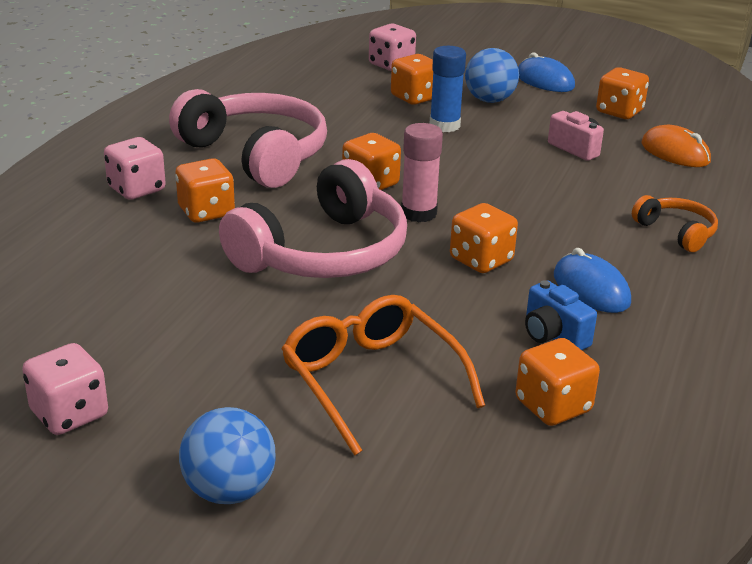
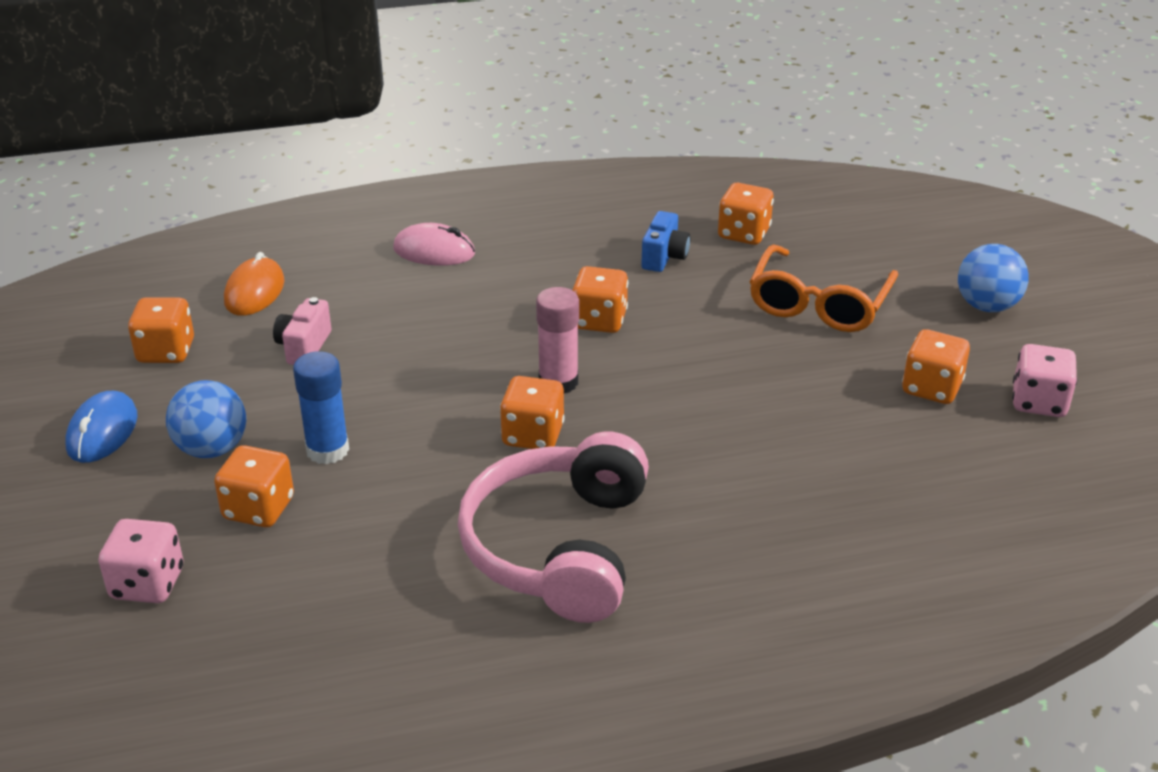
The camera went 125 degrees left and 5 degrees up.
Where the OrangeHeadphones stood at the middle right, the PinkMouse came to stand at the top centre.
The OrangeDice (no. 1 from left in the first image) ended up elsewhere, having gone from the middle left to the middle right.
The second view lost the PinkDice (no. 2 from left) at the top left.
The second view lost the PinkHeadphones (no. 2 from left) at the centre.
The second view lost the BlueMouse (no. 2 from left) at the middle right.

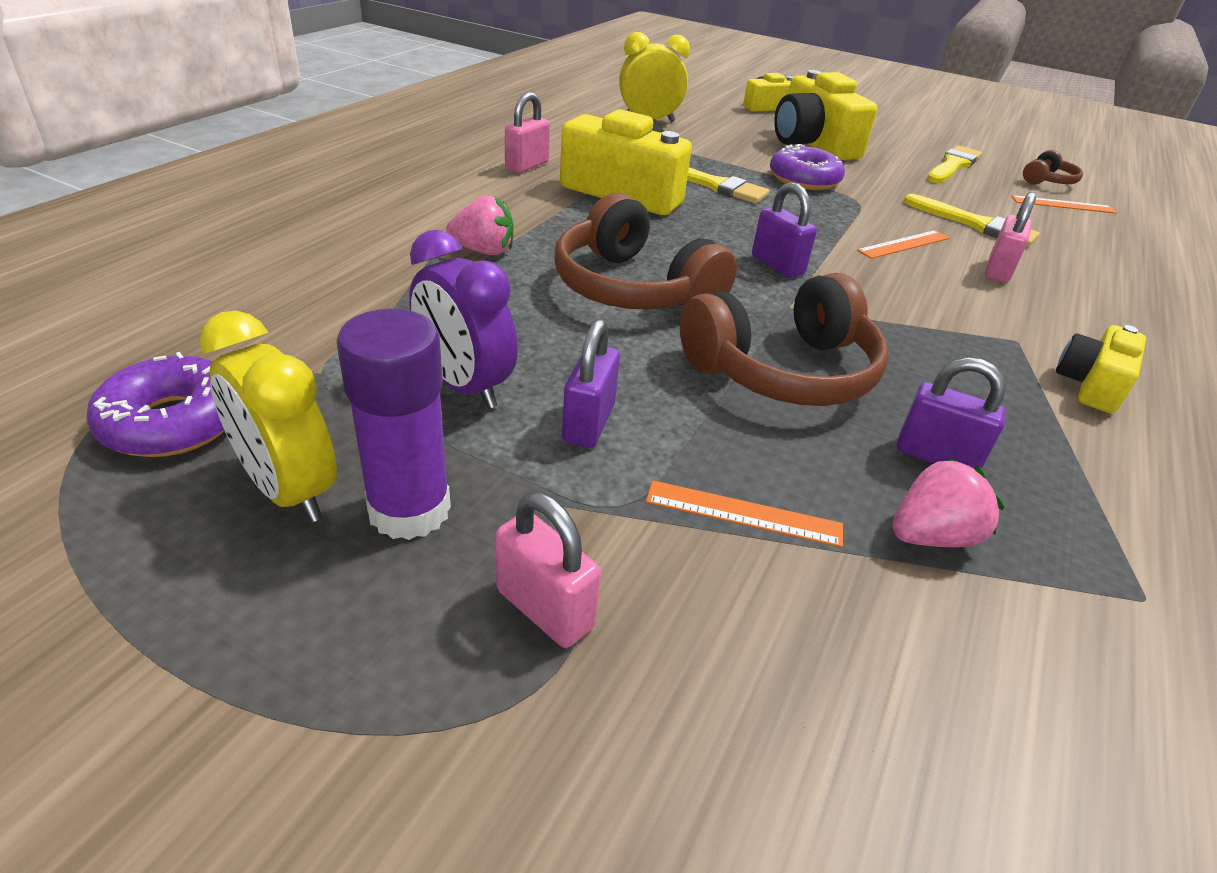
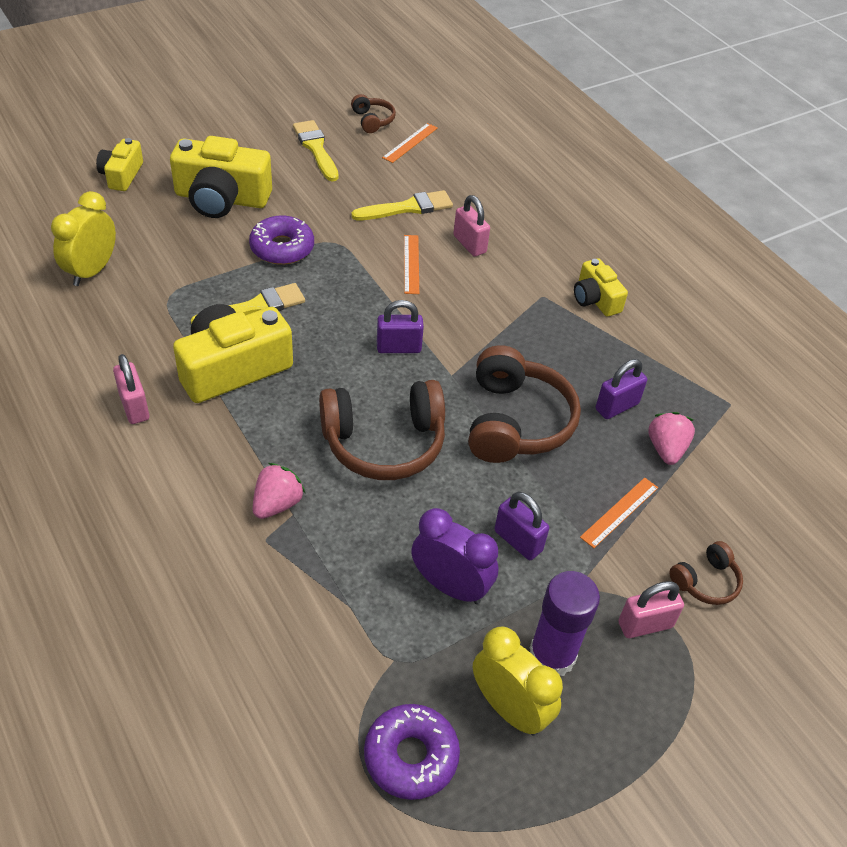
The camera went 60 degrees left and 10 degrees up.
The PurpleClock at the centre ended up facing another way, 135 degrees counterclockwise from before.
The YellowClock (no. 1 from left in the first image) at the middle left ended up facing another way, 120 degrees counterclockwise from before.
The second view gained the BrownHeadphones (no. 4 from left) at the bottom right.

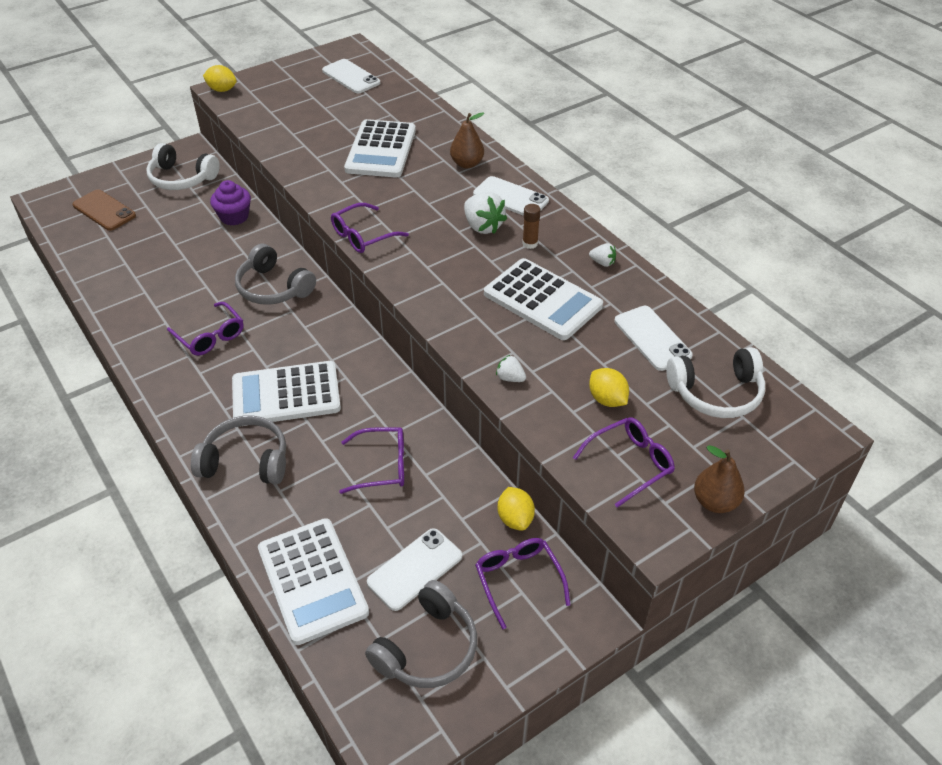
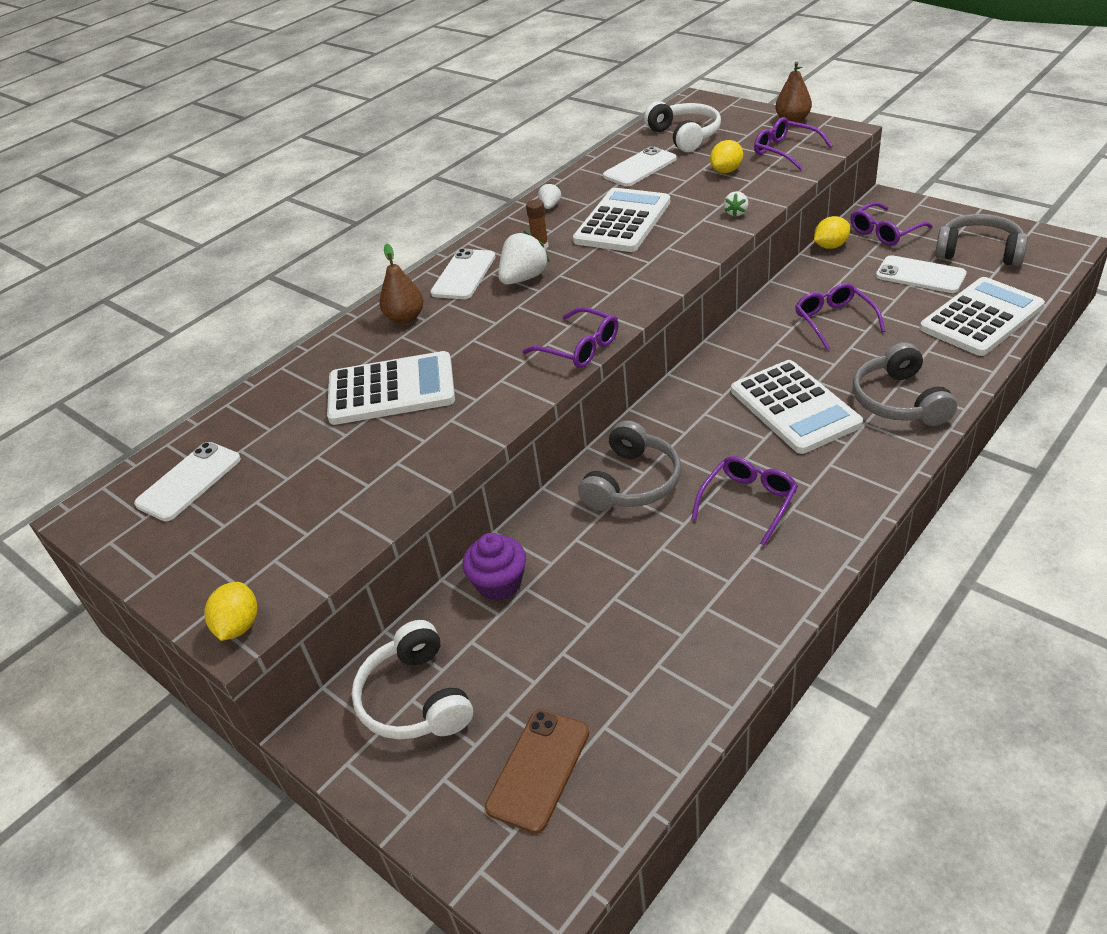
The camera went 100 degrees left and 5 degrees down.
The WhiteHeadphones (no. 1 from left) at the top left ended up facing another way, 150 degrees clockwise from before.

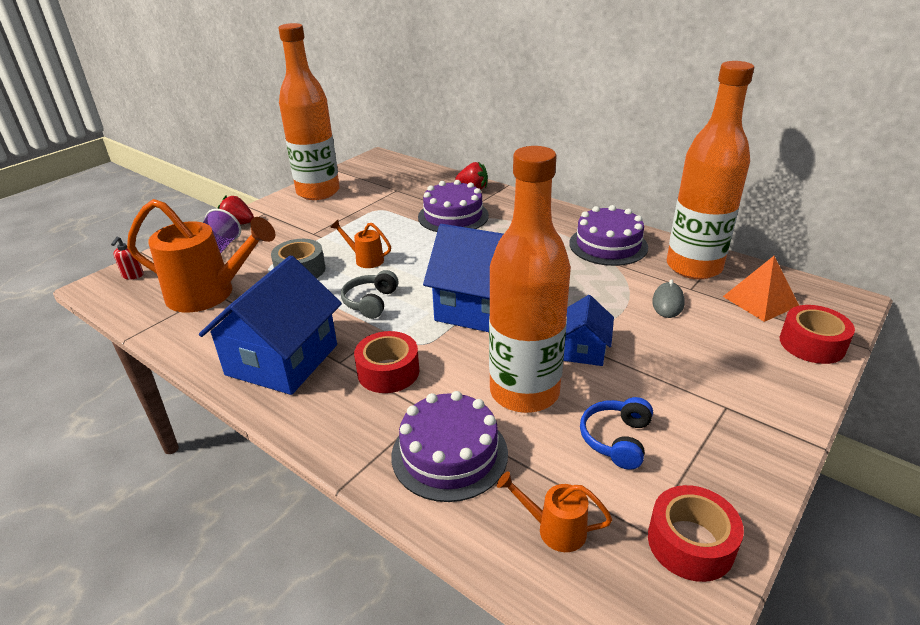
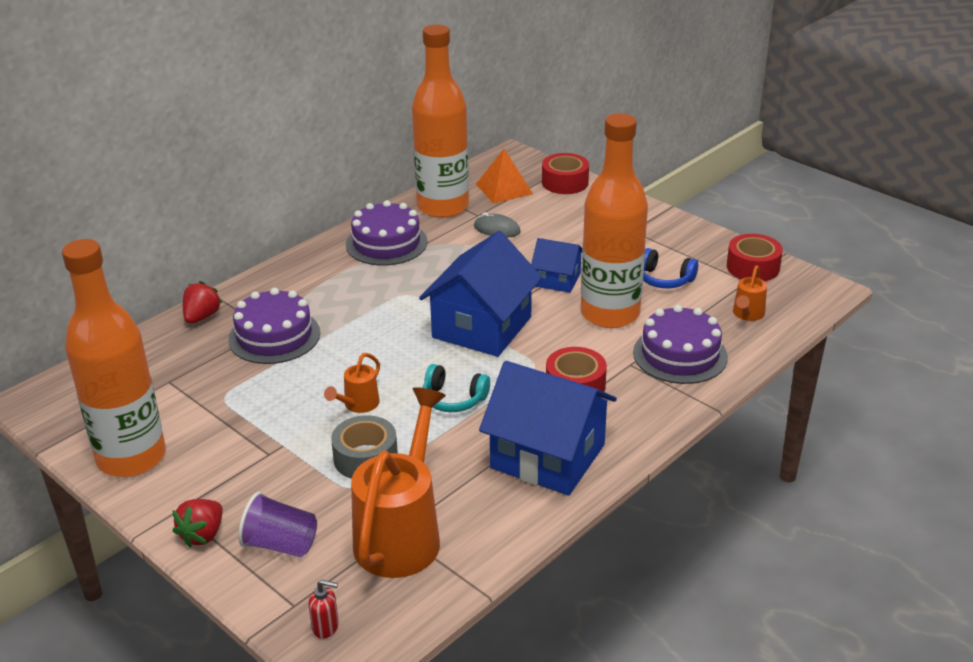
The camera went 85 degrees left and 0 degrees up.
What was the GreyHeadphones at the centre turned into the TurquoiseHeadphones at the centre.

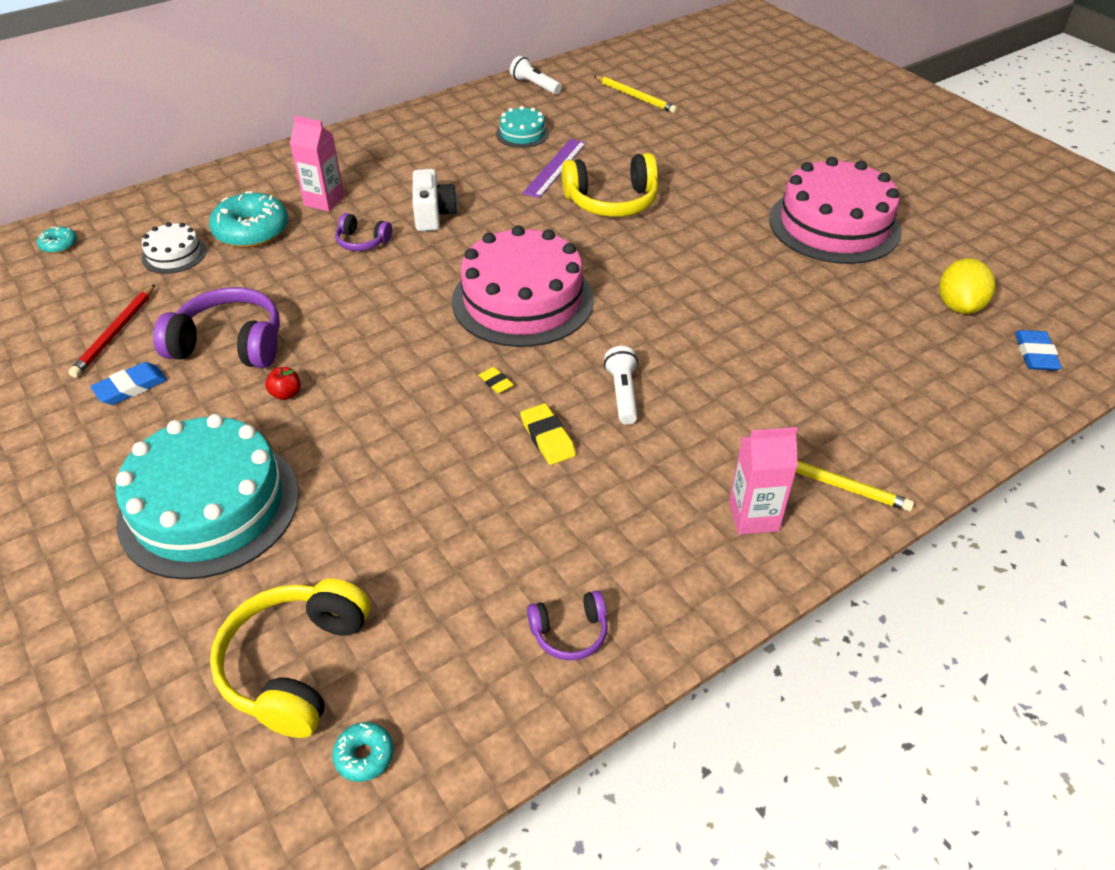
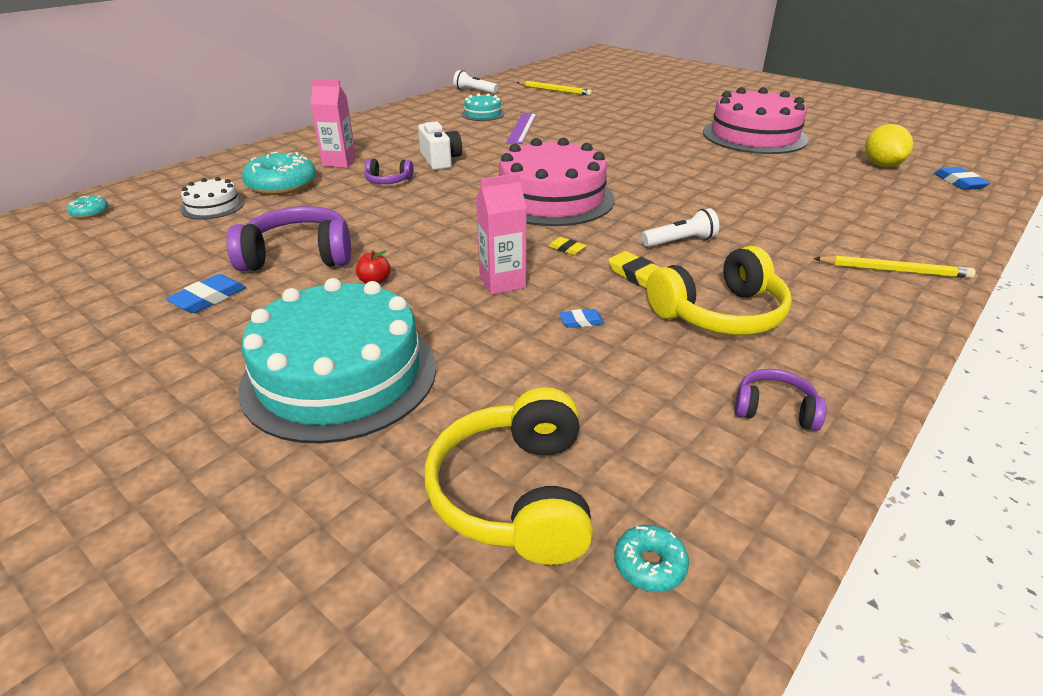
The camera went 15 degrees left and 10 degrees down.
The PinkCarton (no. 2 from left) ended up elsewhere, having gone from the middle right to the centre.
The second view gained the BlueEraser (no. 2 from left) at the centre.
The WhiteFlashlight (no. 2 from left) at the centre ended up facing another way, 90 degrees clockwise from before.
The YellowHeadphones (no. 2 from left) ended up elsewhere, having gone from the top centre to the middle right.
The PurpleHeadphones (no. 3 from left) at the bottom centre ended up facing another way, 135 degrees counterclockwise from before.
The second view lost the RedPencil at the middle left.

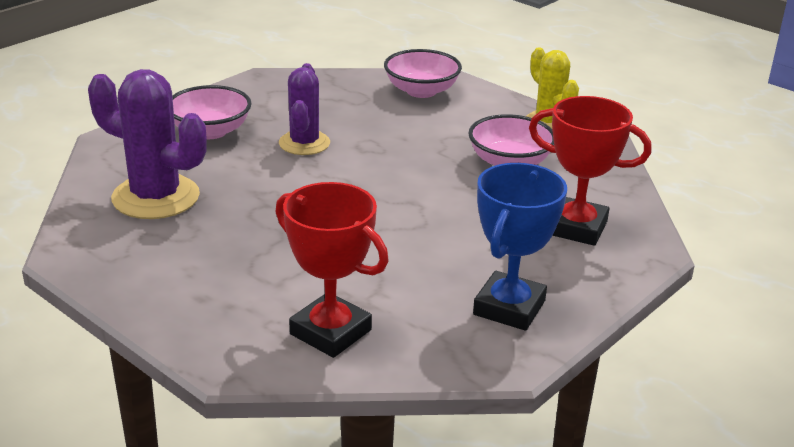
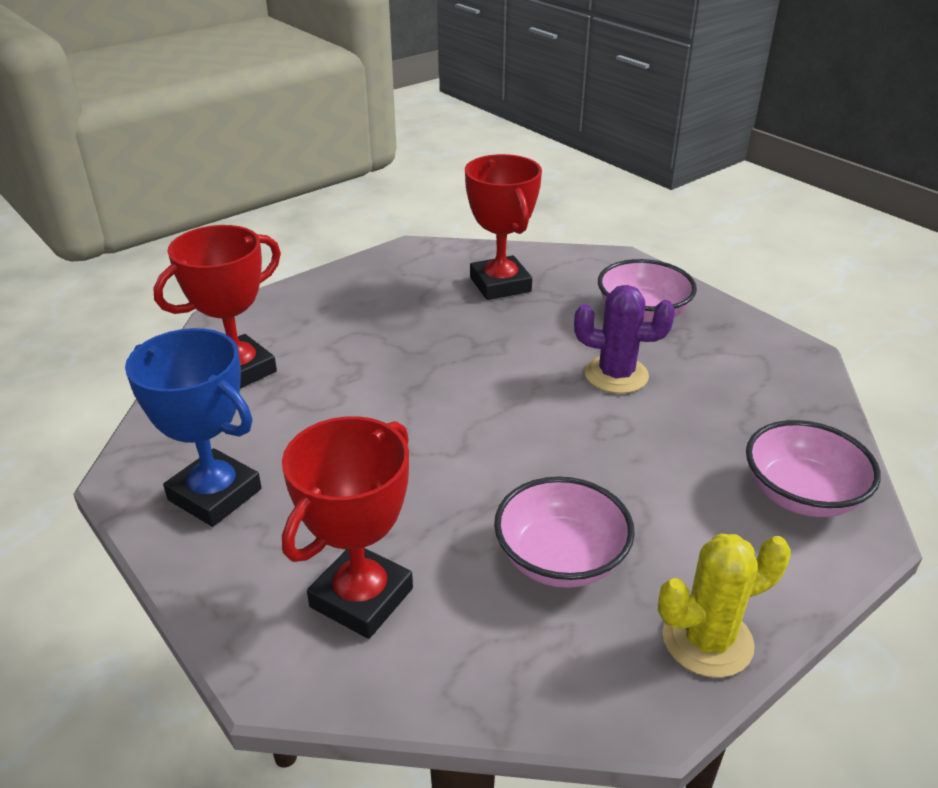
The camera went 100 degrees right and 5 degrees up.
Where the PurpleCactus (no. 1 from left) stood at the top left, the RedTrophy (no. 3 from left) came to stand at the top centre.

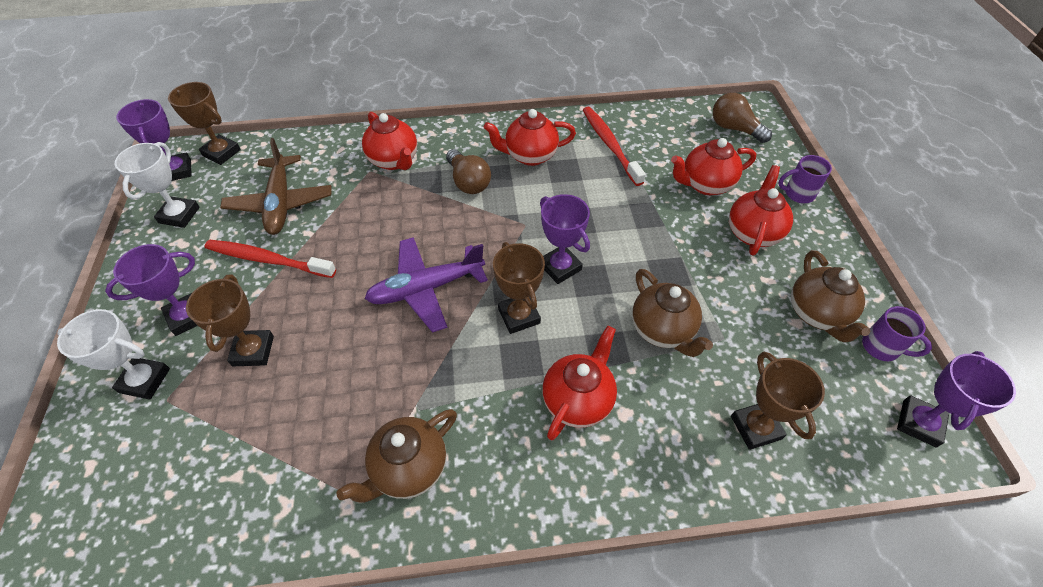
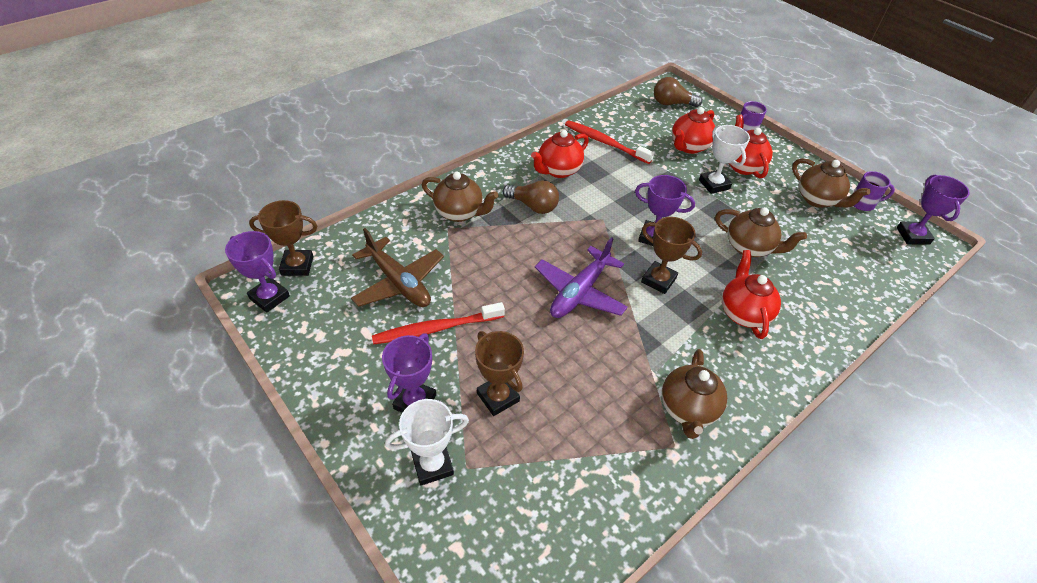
The camera went 35 degrees left and 5 degrees down.
What was the RedTeapot (no. 1 from left) at the top centre turned into the BrownTeapot (no. 1 from left) at the centre.
The WhiteTrophy (no. 2 from left) ended up elsewhere, having gone from the top left to the top right.
The second view lost the BrownTrophy (no. 4 from left) at the bottom right.

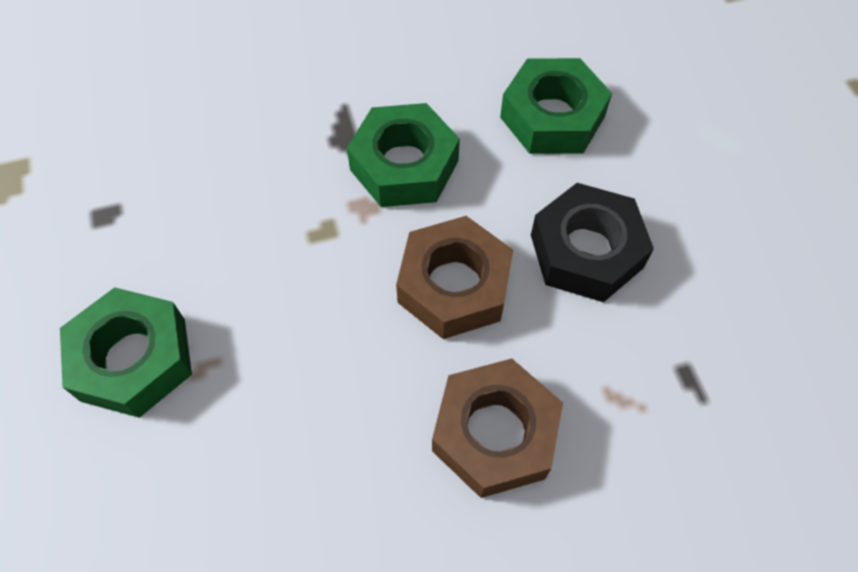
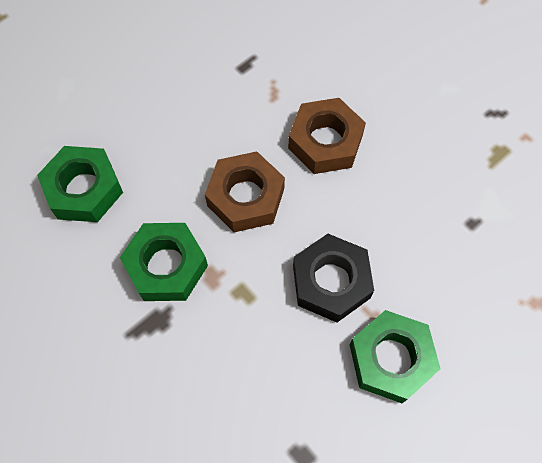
The camera went 115 degrees left and 5 degrees up.
The BlackNut ended up elsewhere, having gone from the middle right to the centre.

